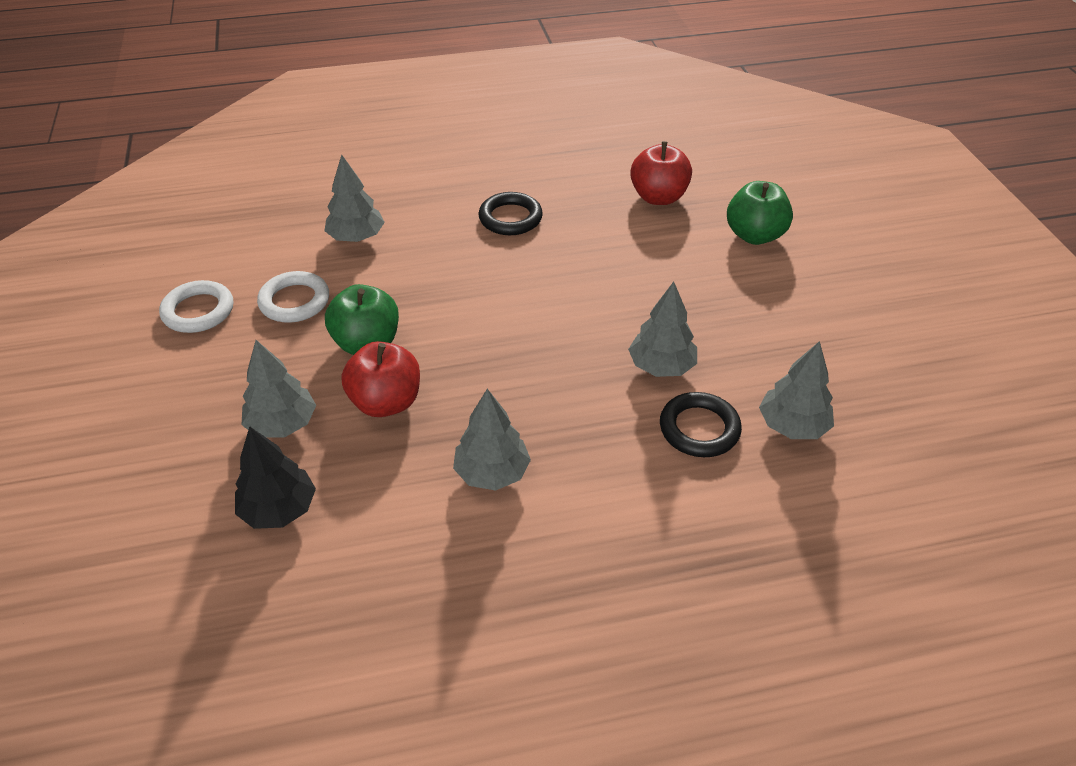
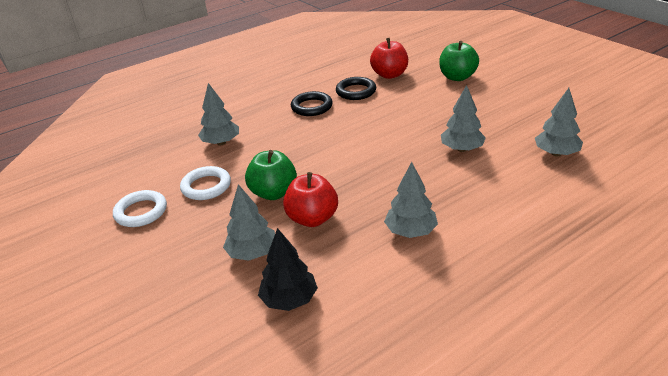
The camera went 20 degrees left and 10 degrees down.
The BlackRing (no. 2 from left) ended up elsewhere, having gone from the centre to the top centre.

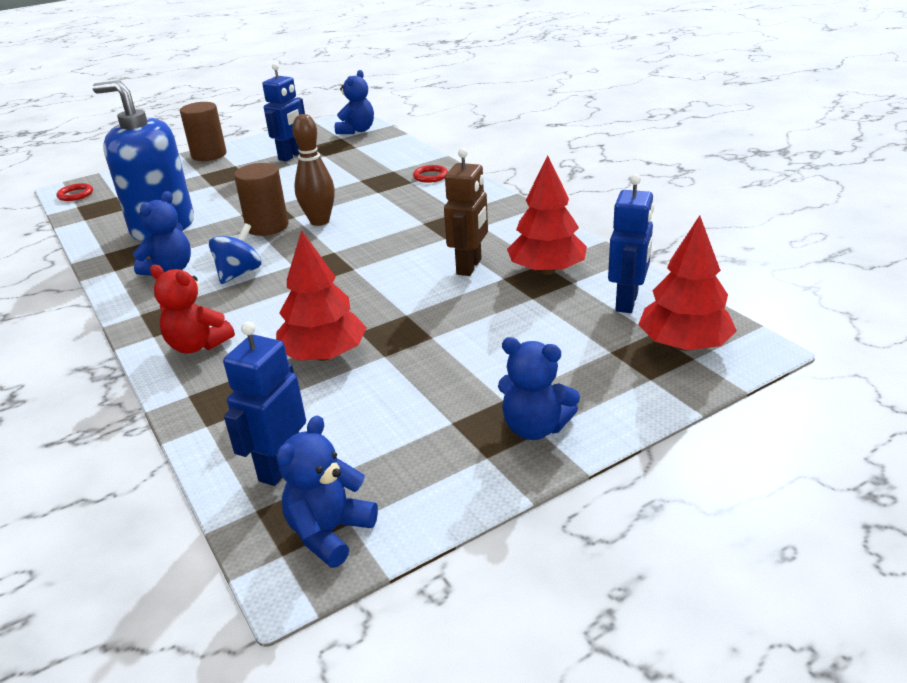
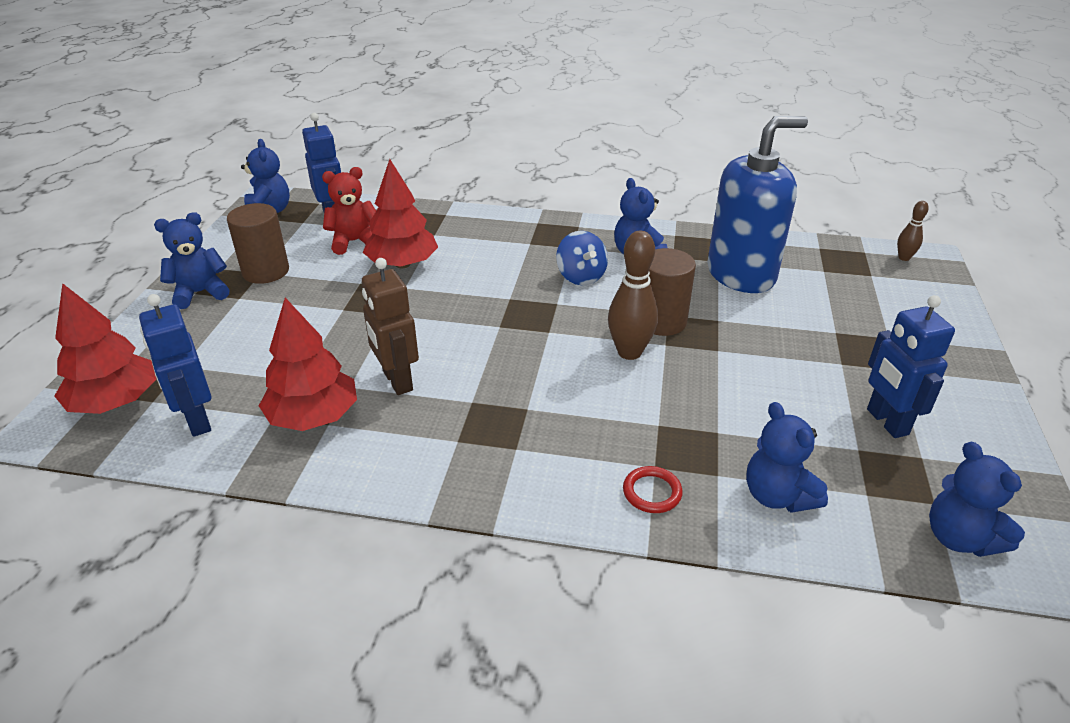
The camera went 130 degrees right and 5 degrees up.
The BrownCylinder (no. 1 from left) ended up elsewhere, having gone from the top left to the middle left.
The RedTeddyBear ended up elsewhere, having gone from the middle left to the top left.
The second view gained the BlueTeddyBear (no. 4 from left) at the middle right.
Where the RedRing (no. 1 from left) stood at the top left, the BrownBowlingPin (no. 2 from left) came to stand at the top right.

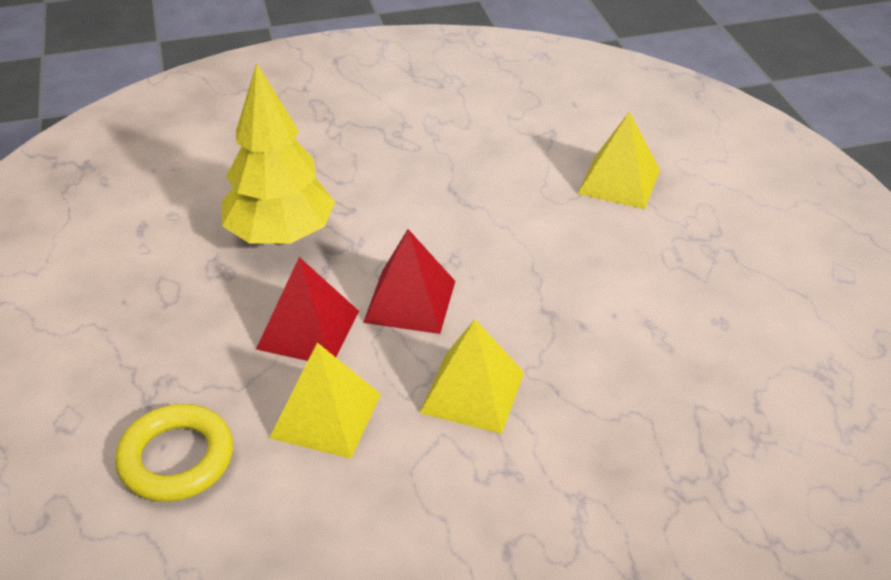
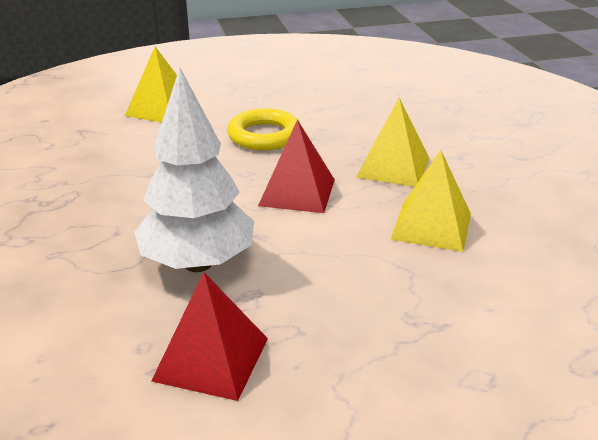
The camera went 90 degrees left and 10 degrees down.
What was the YellowTree at the top left turned into the WhiteTree at the middle left.
The RedPyramid (no. 1 from left) ended up elsewhere, having gone from the centre to the bottom centre.
The YellowRing ended up elsewhere, having gone from the bottom left to the top centre.

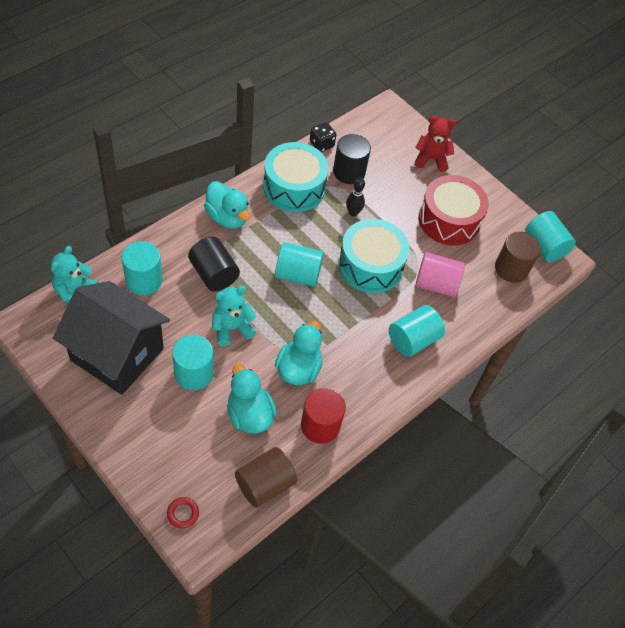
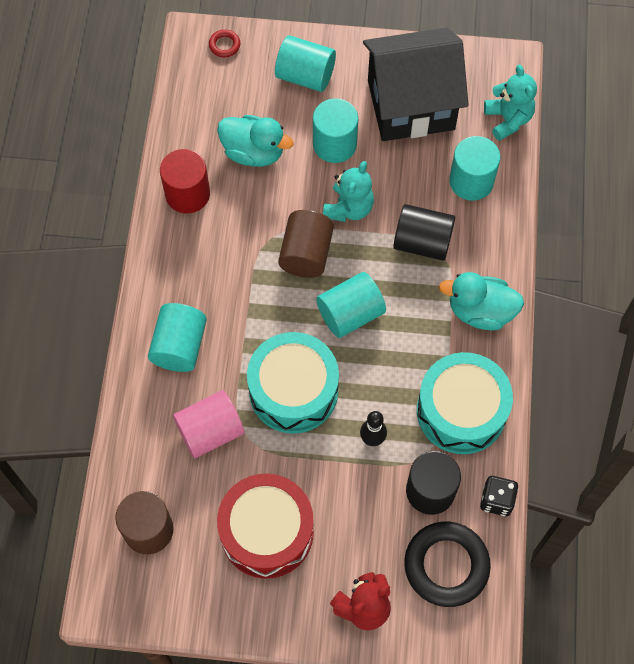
The camera went 145 degrees right and 10 degrees up.
The TurquoiseCylinder (no. 5 from left in the first image) ended up elsewhere, having gone from the middle right to the top centre.
The BrownCylinder (no. 1 from left in the first image) ended up elsewhere, having gone from the bottom centre to the centre.
The second view gained the BlackRing at the bottom right.
The second view lost the TurquoiseDuck (no. 3 from left) at the centre.

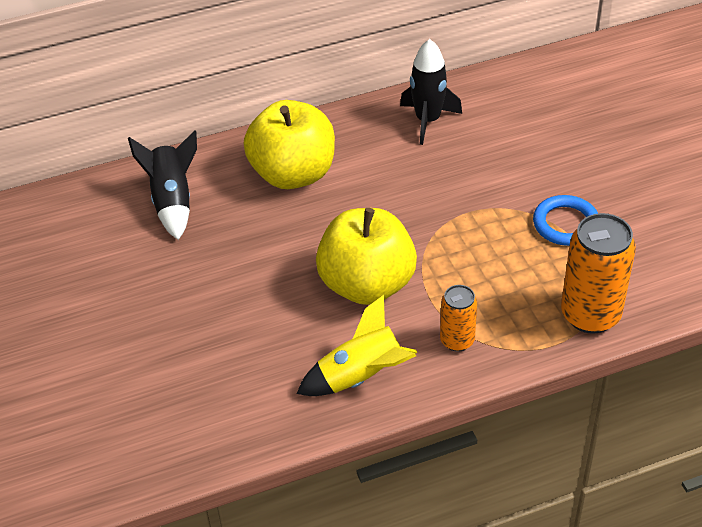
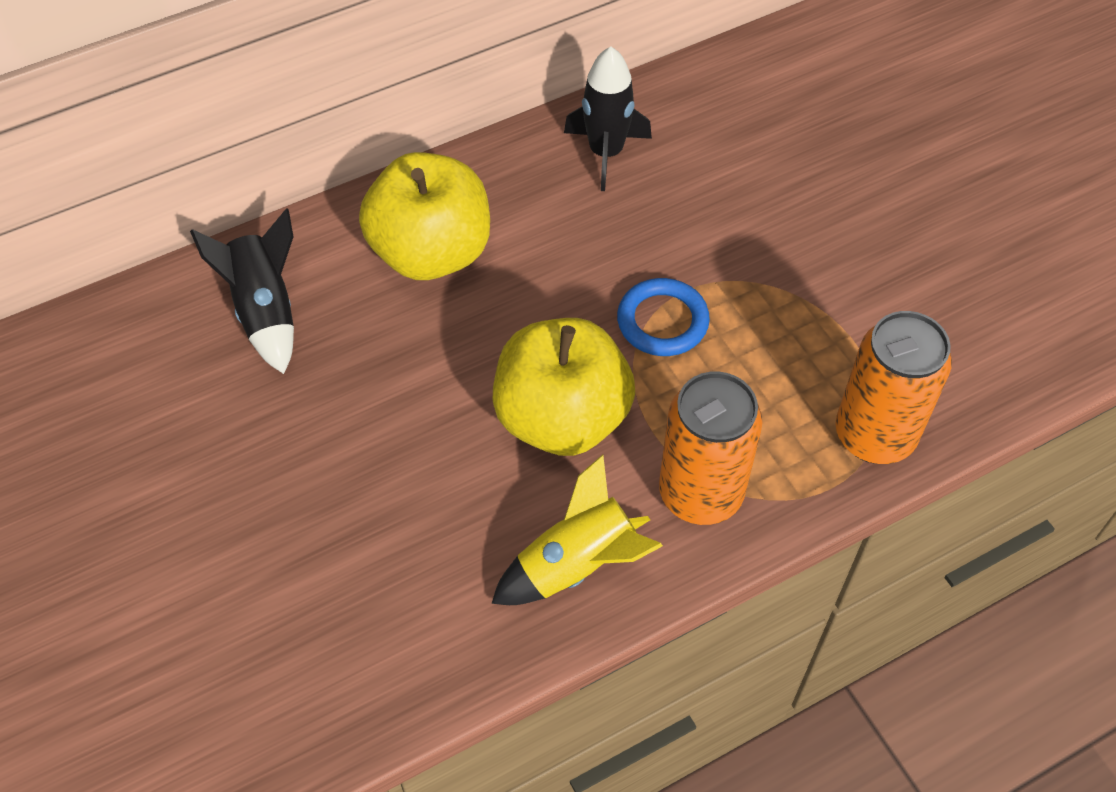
The camera went 10 degrees left and 10 degrees up.
The BlueRing ended up elsewhere, having gone from the middle right to the centre.
The size of the OrangeCan (no. 1 from left) at the centre changed by a factor of 1.77.

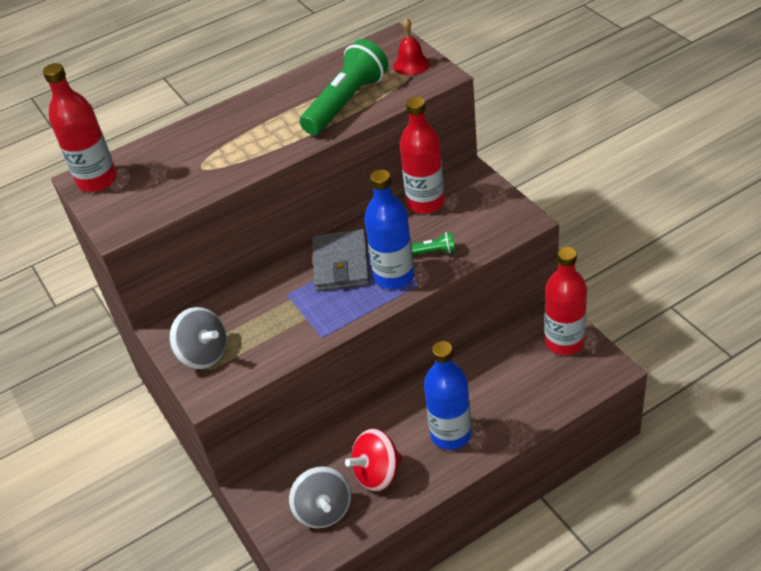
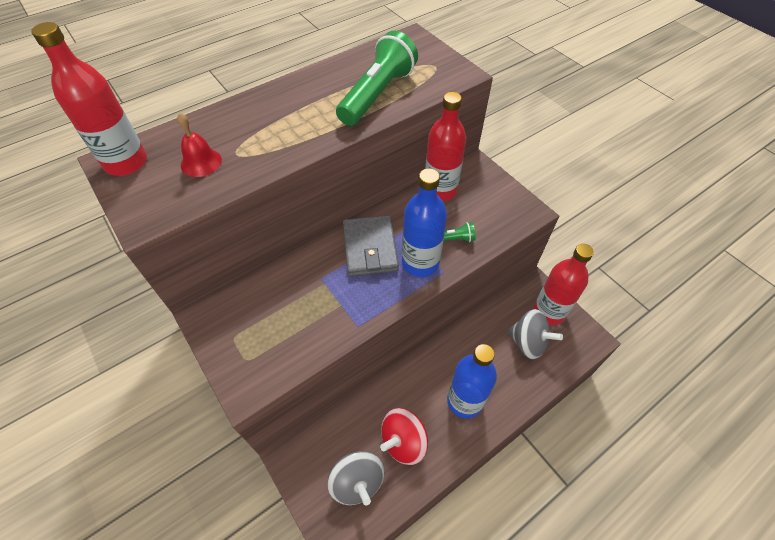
The camera went 10 degrees left and 10 degrees up.
The RedBell ended up elsewhere, having gone from the top centre to the top left.
The GreySpinningTop (no. 1 from left in the first image) ended up elsewhere, having gone from the middle left to the middle right.

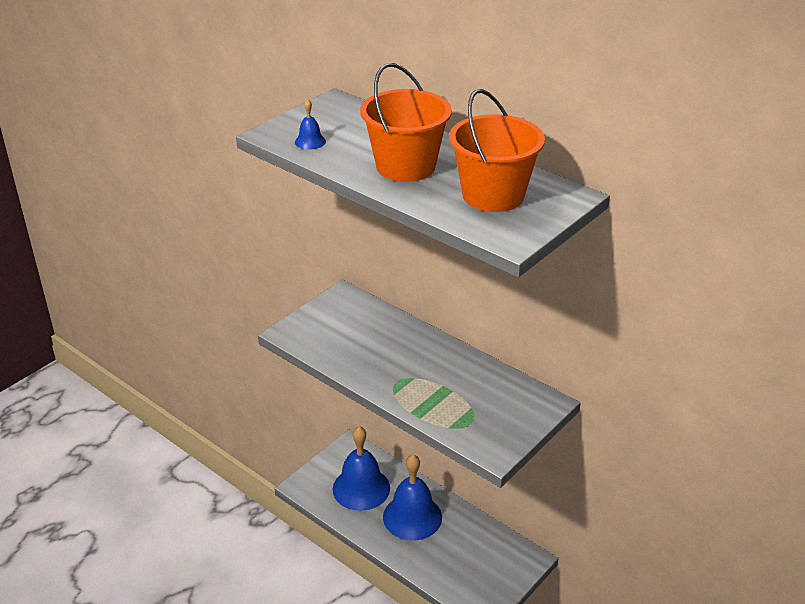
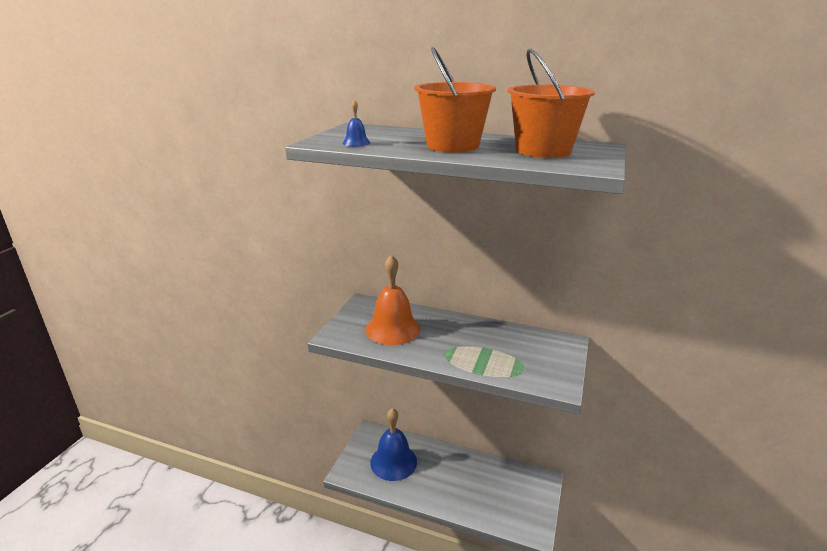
The camera went 20 degrees left and 10 degrees down.
The second view gained the OrangeBell at the centre.
The second view lost the BlueBell (no. 3 from left) at the bottom centre.

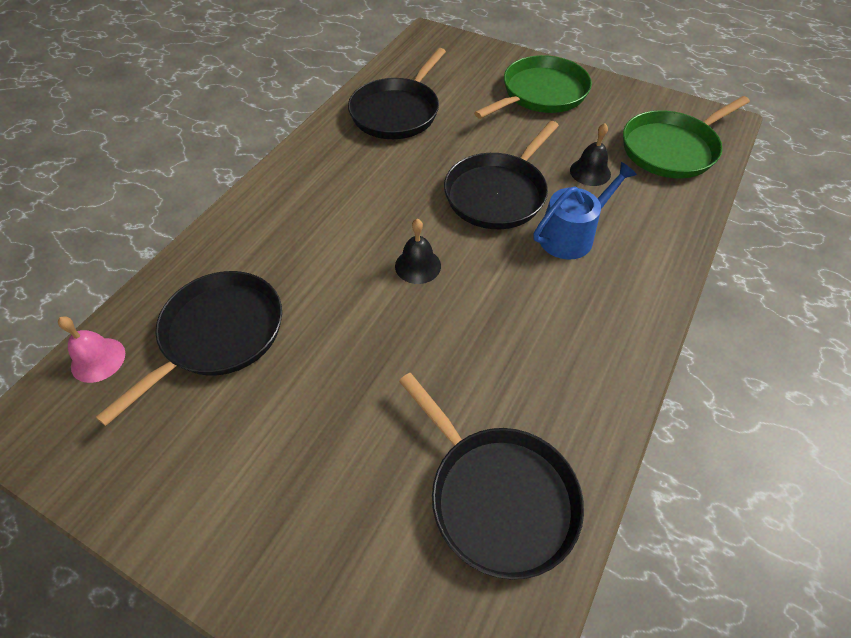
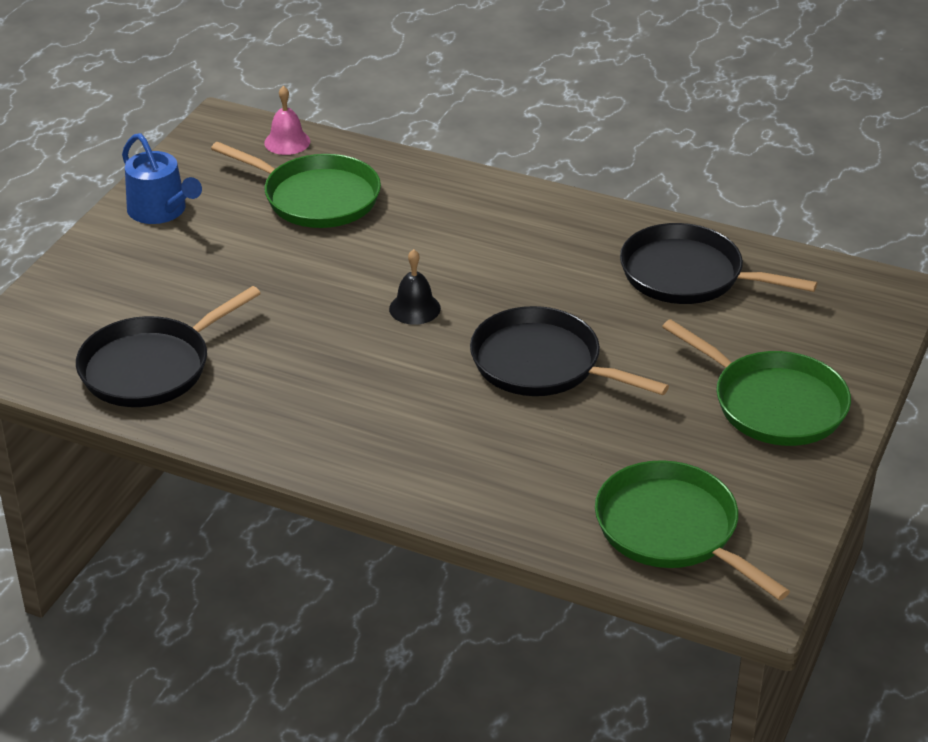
The camera went 85 degrees right and 15 degrees down.
The BlueWateringCan ended up elsewhere, having gone from the top right to the top left.
What was the BlackPan (no. 1 from left) at the middle left turned into the GreenPan (no. 1 from left) at the top left.
The second view lost the BlackBell (no. 2 from left) at the top right.

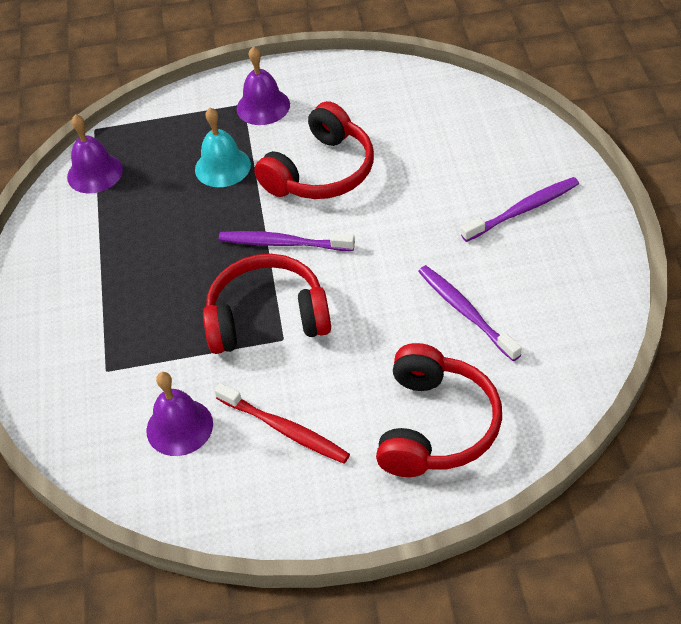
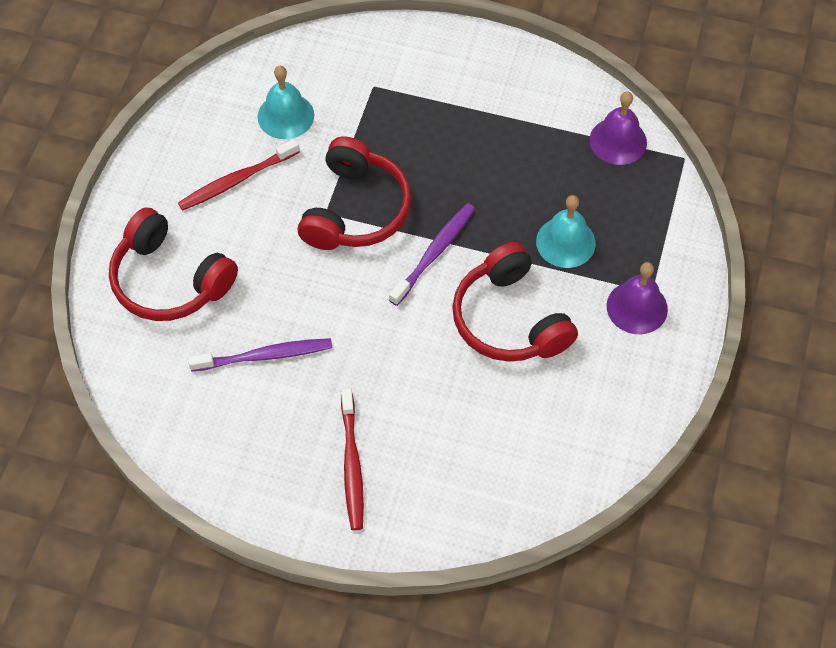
The camera went 110 degrees right and 10 degrees up.
What was the PurpleBell (no. 2 from left) at the middle left turned into the TurquoiseBell (no. 1 from left) at the top centre.
What was the PurpleToothbrush (no. 3 from left) at the middle right turned into the RedToothbrush (no. 2 from left) at the bottom centre.

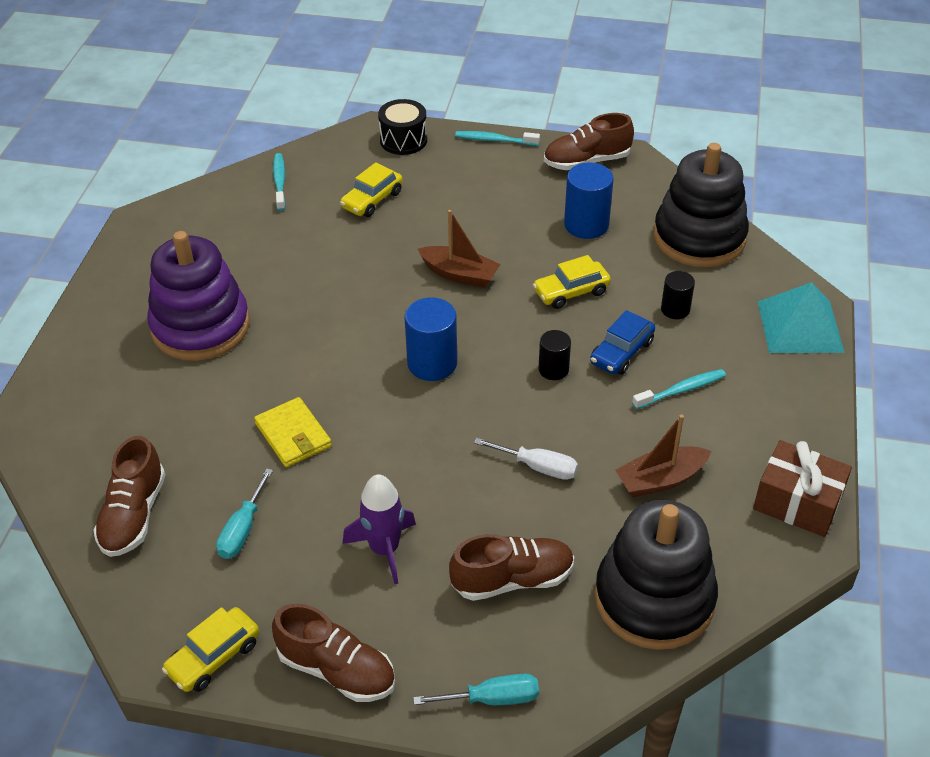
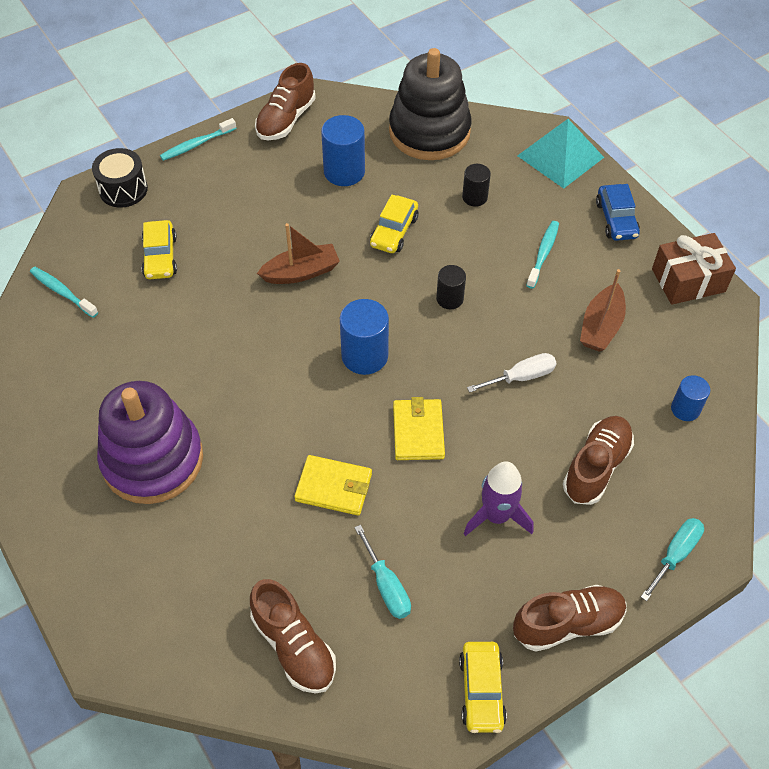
The camera went 45 degrees left and 10 degrees up.
The second view gained the YellowWallet (no. 2 from left) at the centre.
The BlueCar ended up elsewhere, having gone from the middle right to the top right.
Where the BlackStackingToy (no. 1 from left) stood at the bottom right, the BlueCylinder (no. 3 from left) came to stand at the middle right.

